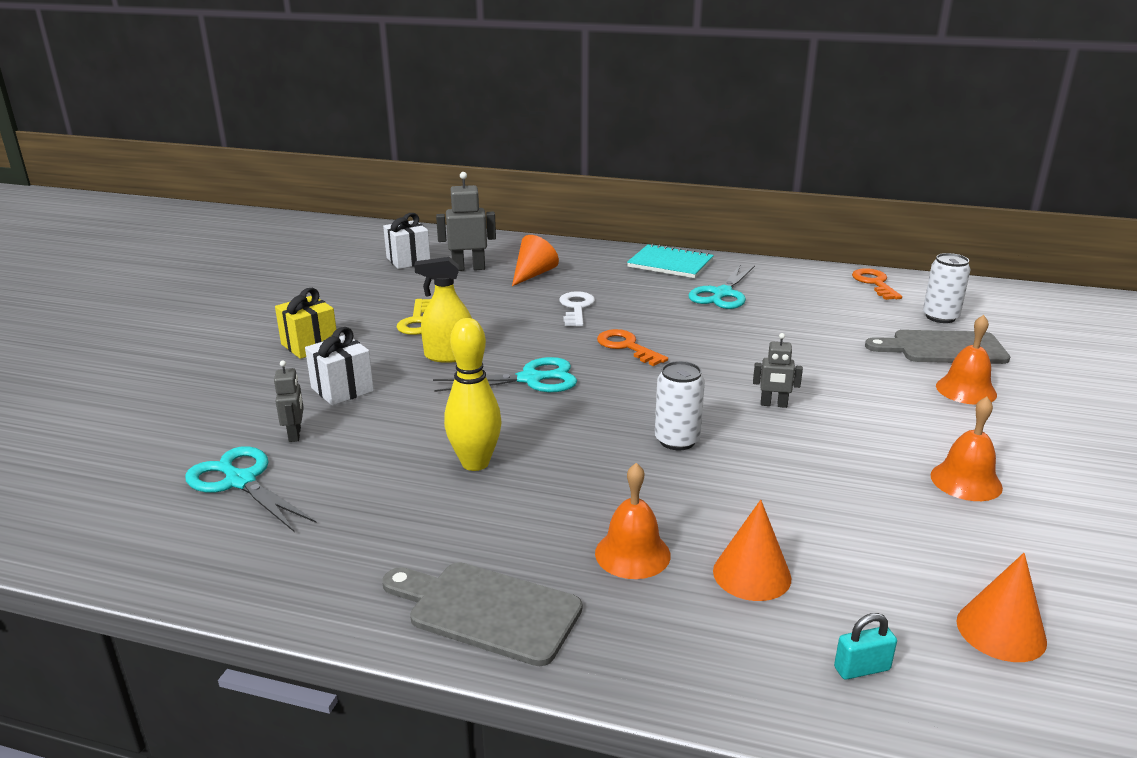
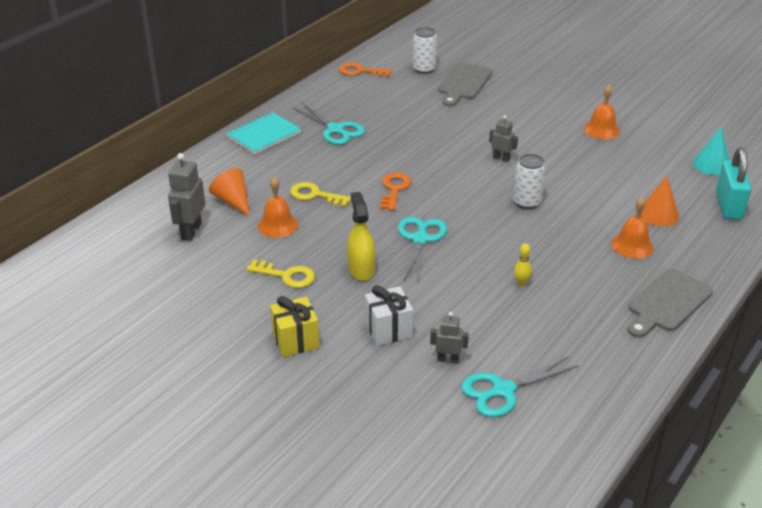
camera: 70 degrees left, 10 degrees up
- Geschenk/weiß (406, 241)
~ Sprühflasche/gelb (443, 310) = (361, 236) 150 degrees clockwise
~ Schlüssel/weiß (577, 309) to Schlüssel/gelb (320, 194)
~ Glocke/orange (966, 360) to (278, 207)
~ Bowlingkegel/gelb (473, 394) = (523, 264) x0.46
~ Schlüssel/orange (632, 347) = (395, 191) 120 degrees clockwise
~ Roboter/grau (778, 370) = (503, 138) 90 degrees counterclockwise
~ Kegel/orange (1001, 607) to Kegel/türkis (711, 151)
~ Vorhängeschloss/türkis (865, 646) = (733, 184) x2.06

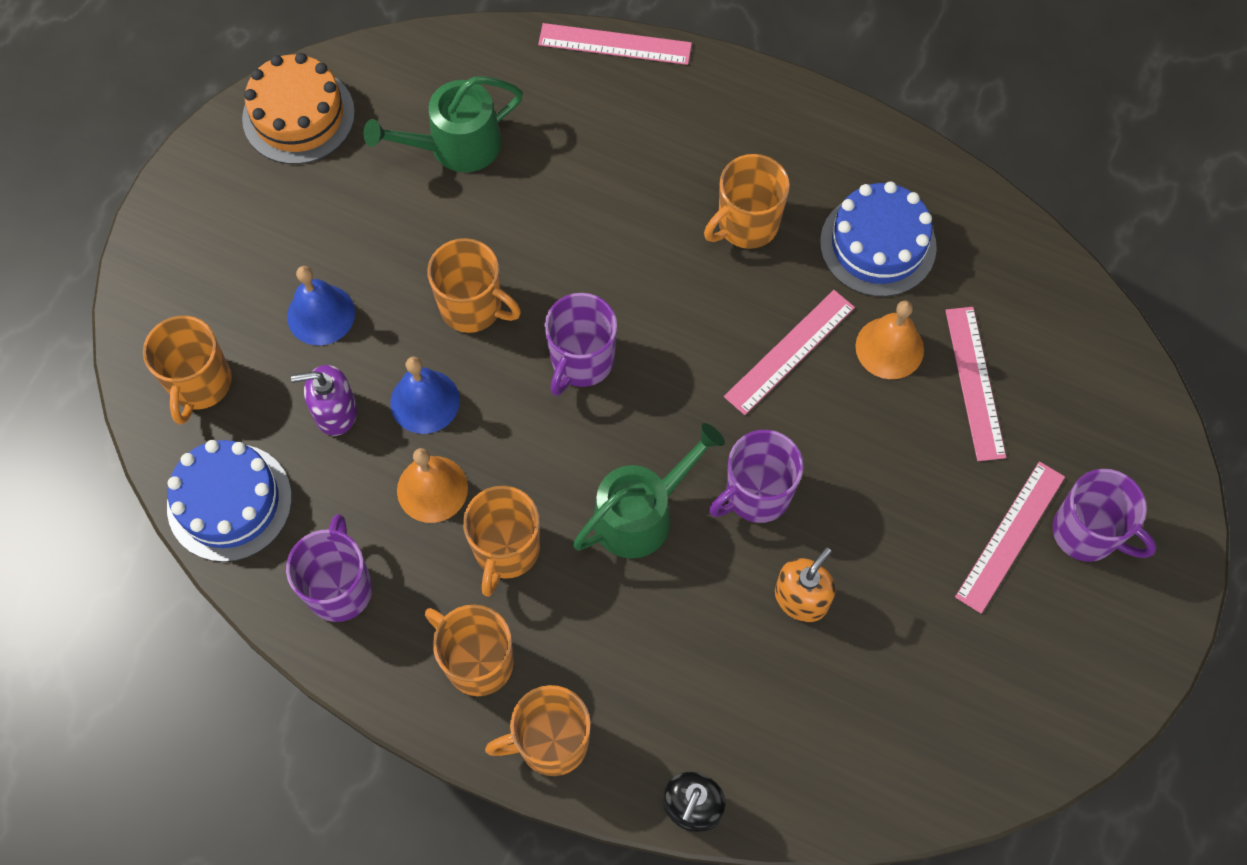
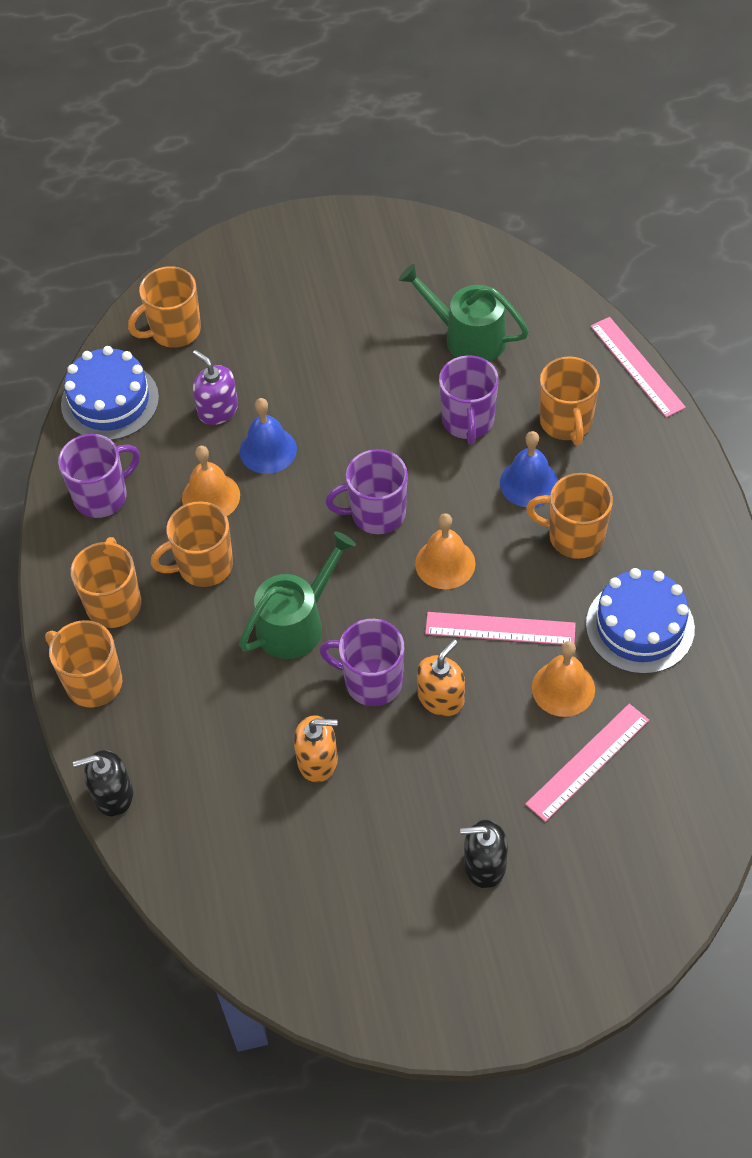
camera: 55 degrees right, 10 degrees down
- Kuchen/orange (298, 108)
~ Tasse/orange (474, 285) to (570, 400)
~ Glocke/blau (321, 305) to (529, 469)
~ Gießkanne/grün (649, 491) = (297, 595) 60 degrees counterclockwise
~ Lineal/rosa (1010, 537) to Seifenspender/schwarz (484, 854)
~ Tasse/lila (1105, 515) to (469, 400)
+ Glocke/orange (445, 551)
+ Seifenspender/orange (441, 677)

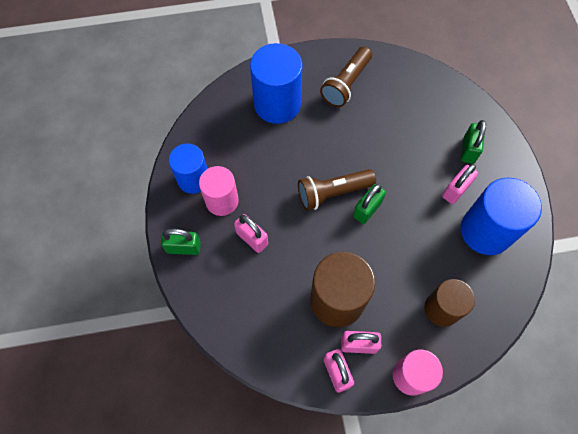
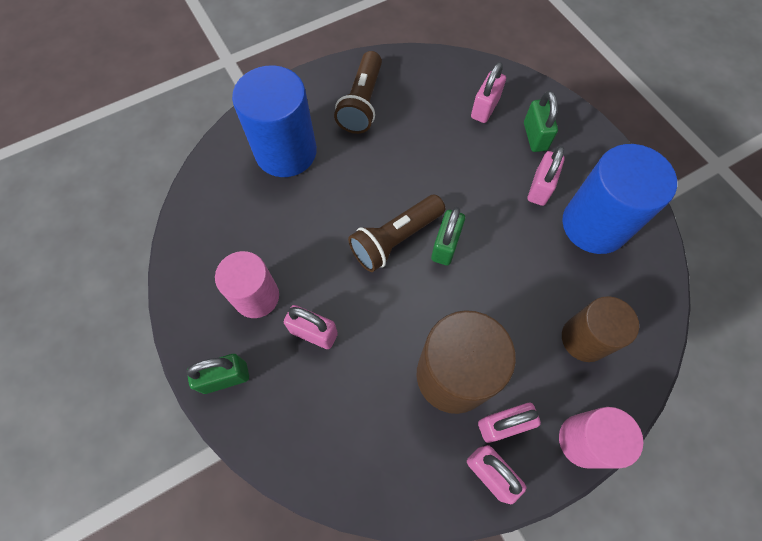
camera: 20 degrees left, 0 degrees up
- Vollzylinder/blau (188, 169)
+ Vorhängeschloss/rosa (488, 92)

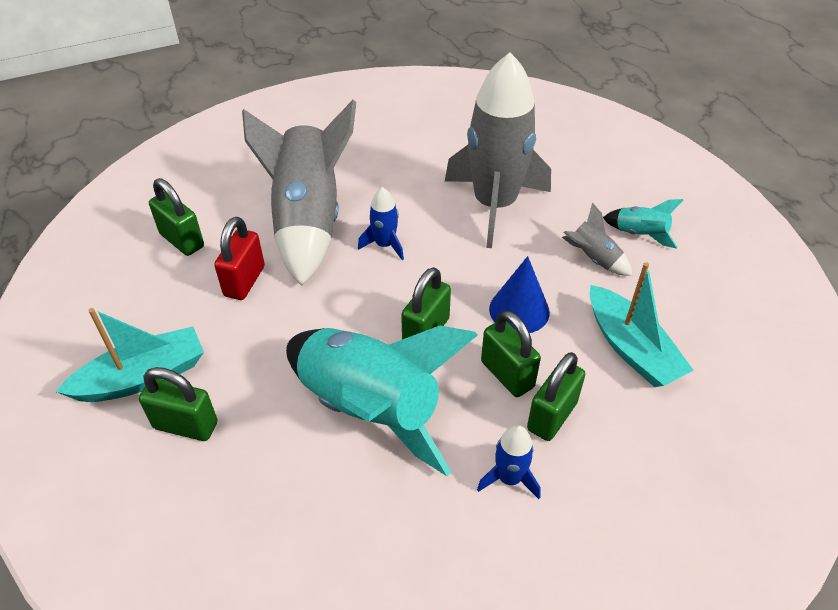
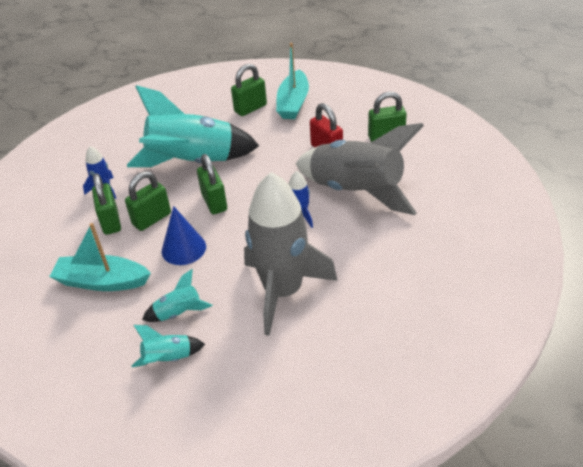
camera: 130 degrees right, 5 degrees down
~ Rakete/grau (597, 239) to Rakete/türkis (177, 295)
~ Vorhängeschloss/grün (511, 353) = (148, 201) 45 degrees counterclockwise

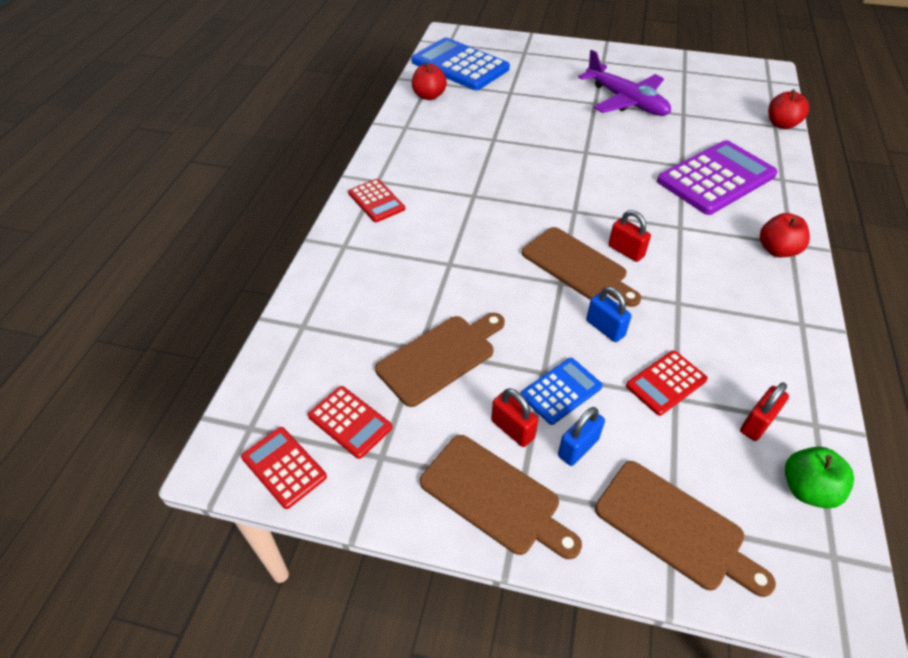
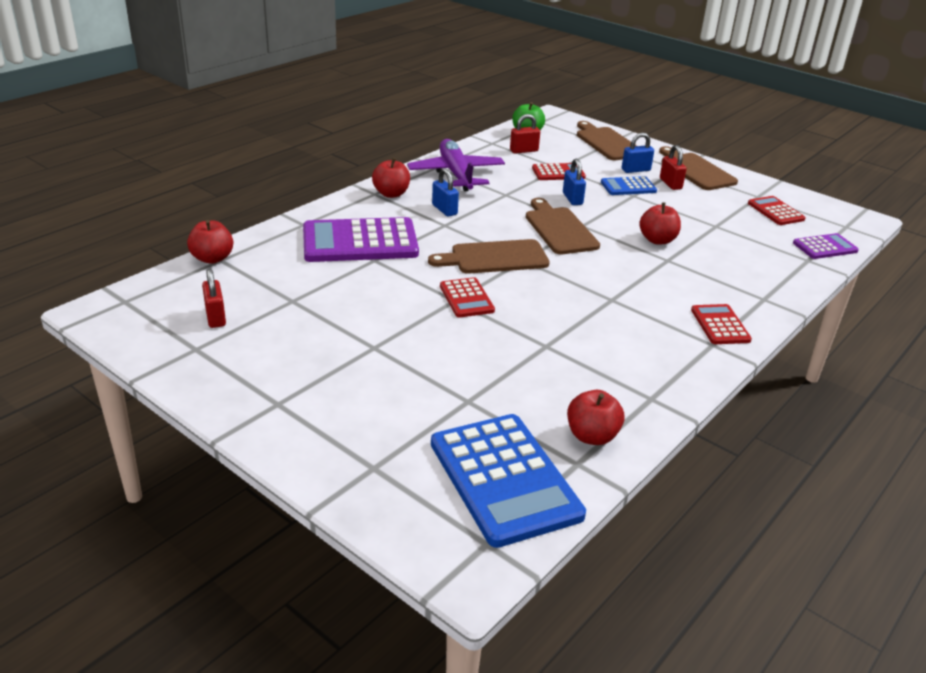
camera: 155 degrees left, 15 degrees down
~ Flugzeug/lila (624, 83) to (456, 165)
~ Vorhängeschloss/rot (629, 236) to (214, 298)
~ Schneidebrett/braun (440, 360) to (489, 256)
~ Taschenrechner/rot (284, 468) to (467, 297)
+ Vorhängeschloss/blau (445, 192)
+ Apfel/rot (660, 223)
+ Taschenrechner/lila (826, 246)

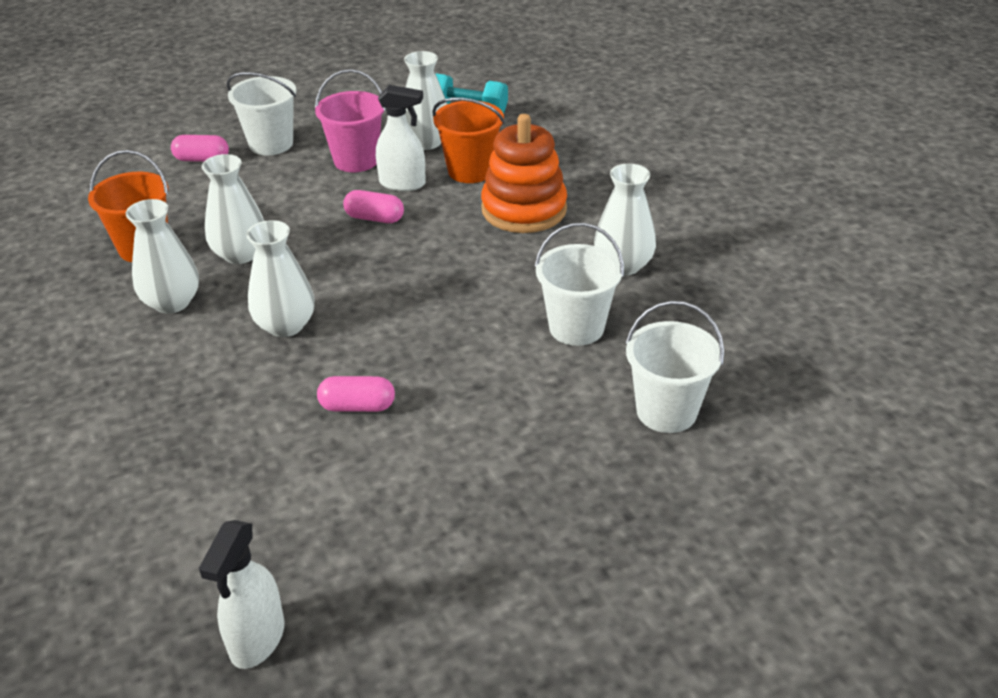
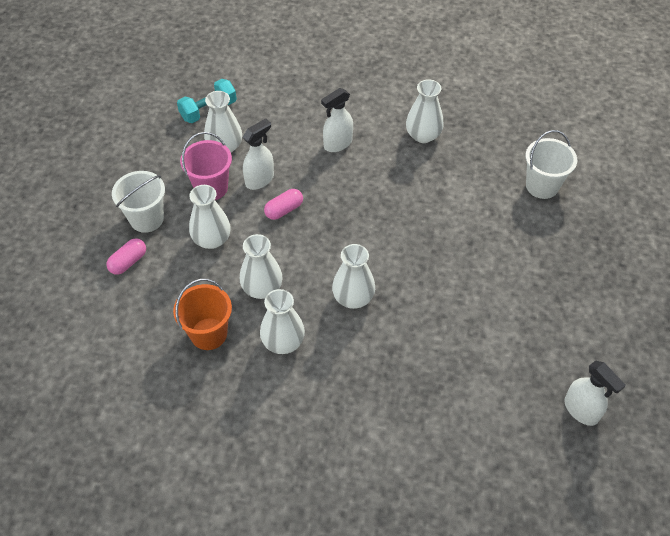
camera: 55 degrees left, 15 degrees up
- Eimer/orange (468, 140)
~ Stapelspielzeug/orange (524, 173) to Sprühflasche/weiß (337, 120)
- Eimer/weiß (579, 284)
- Kapsel/rosa (356, 394)
+ Vase/weiß (210, 217)

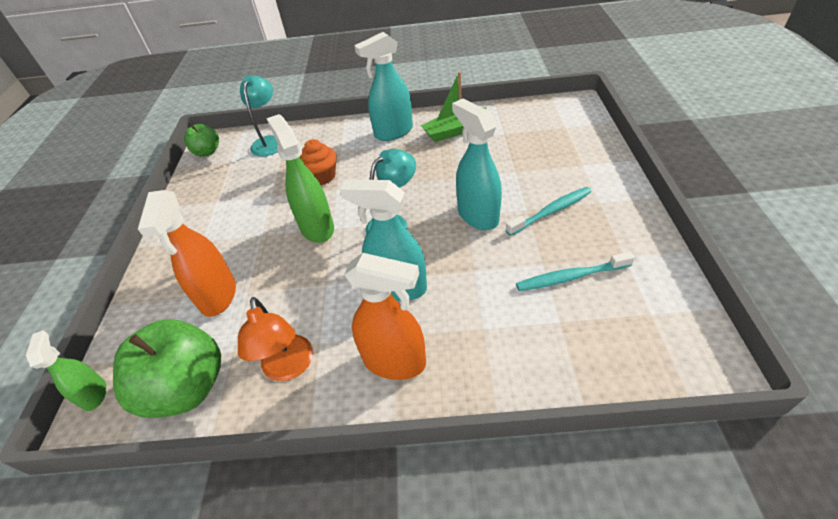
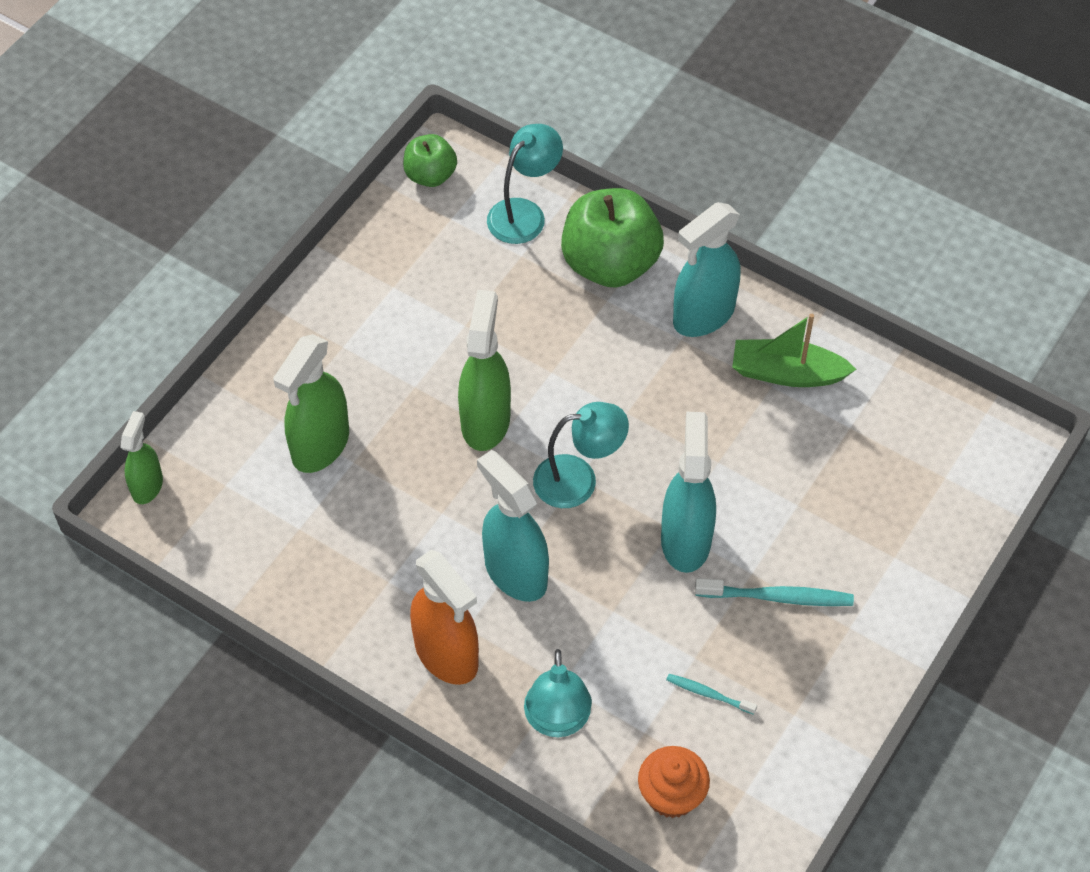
camera: 30 degrees right, 10 degrees up
~ Sprühflasche/türkis (383, 86) = (706, 269) 45 degrees counterclockwise
~ Muffin/orange (318, 162) to (674, 782)
~ Sprühflasche/orange (187, 253) to Sprühflasche/grün (311, 403)
~ Zahnbürste/türkis (575, 271) = (711, 694) x0.58
- Lampe/orange (275, 339)
~ Apfel/grün (167, 369) to (612, 238)
+ Lampe/türkis (558, 693)

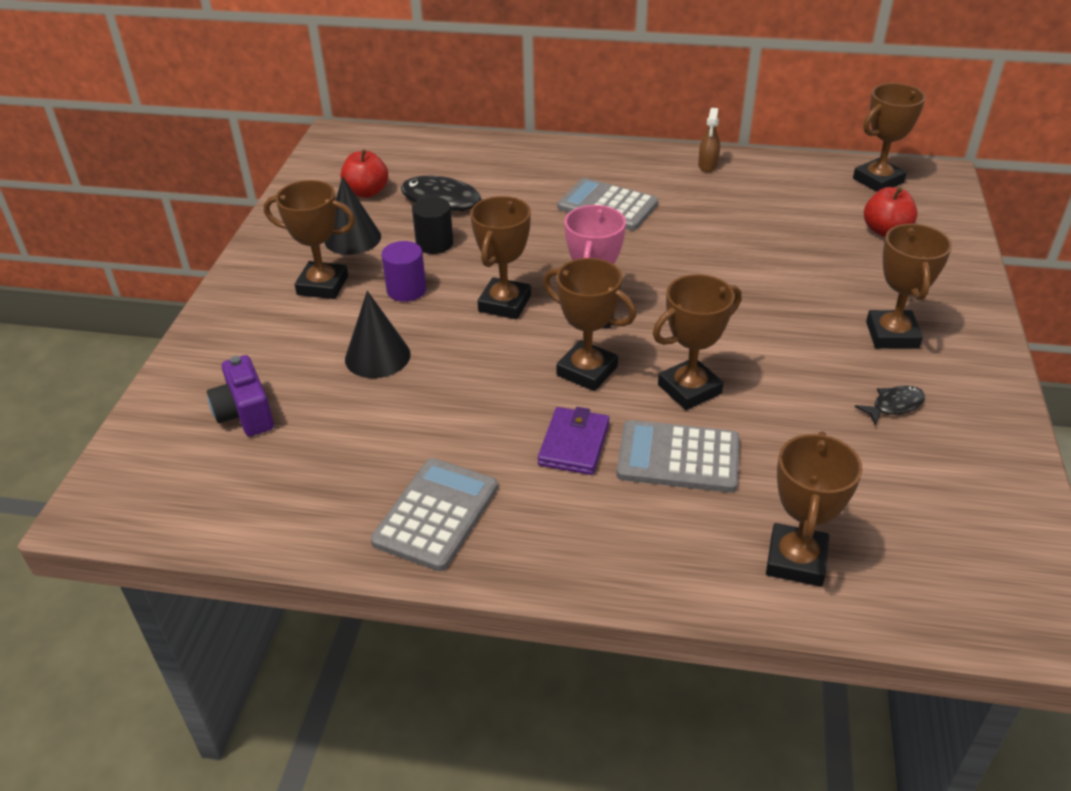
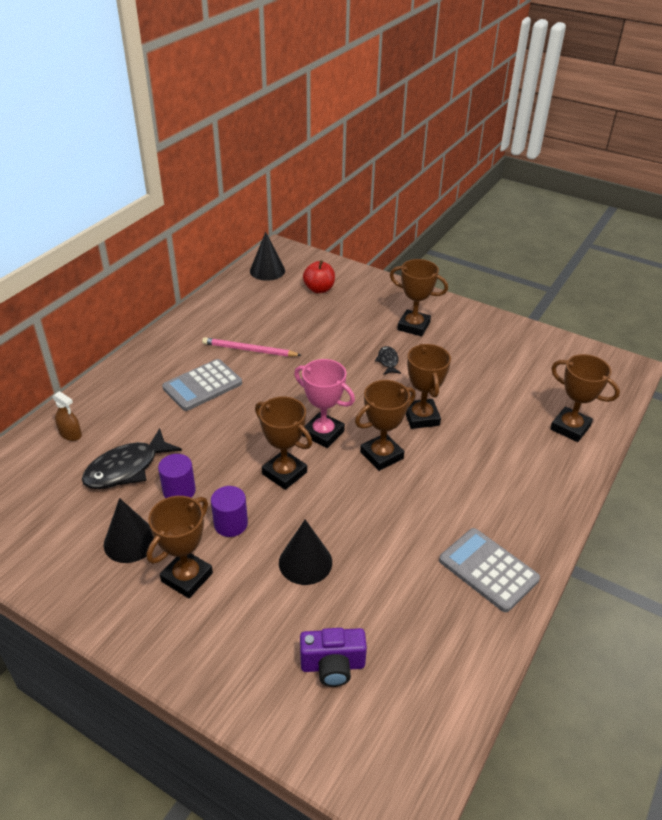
camera: 70 degrees left, 0 degrees up
~ Pokal/braun (889, 137) to Kegel/schwarz (267, 256)
~ Sprühflasche/braun (709, 140) to (67, 416)
- Apfel/rot (364, 173)
~ Vollzylinder/schwarz (432, 225) to Vollzylinder/lila (177, 476)
~ Fisch/schwarz (890, 405) to (388, 360)
- Geldbörse/lila (574, 441)
- Taschenrechner/grau (678, 456)
+ Bleistift/rosa (252, 347)

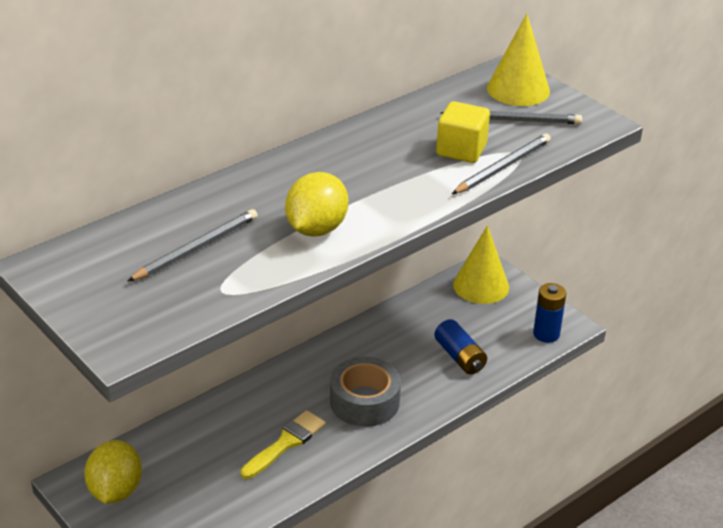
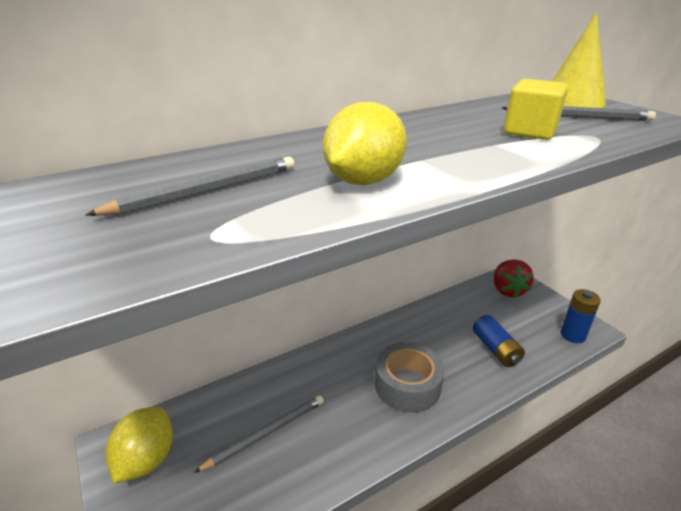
camera: 10 degrees right, 5 degrees down
~ Bleistift/grau (501, 164) to (259, 434)
~ Kegel/gelb (481, 264) to Erdbeere/rot (513, 278)
- Pinsel/gelb (283, 444)

